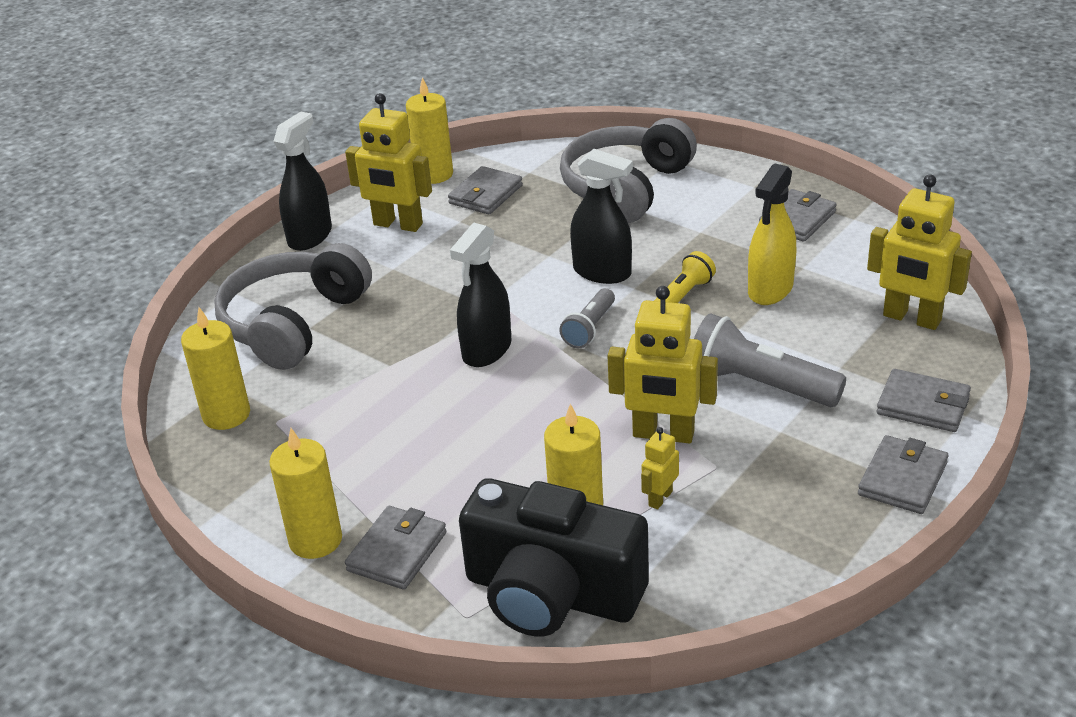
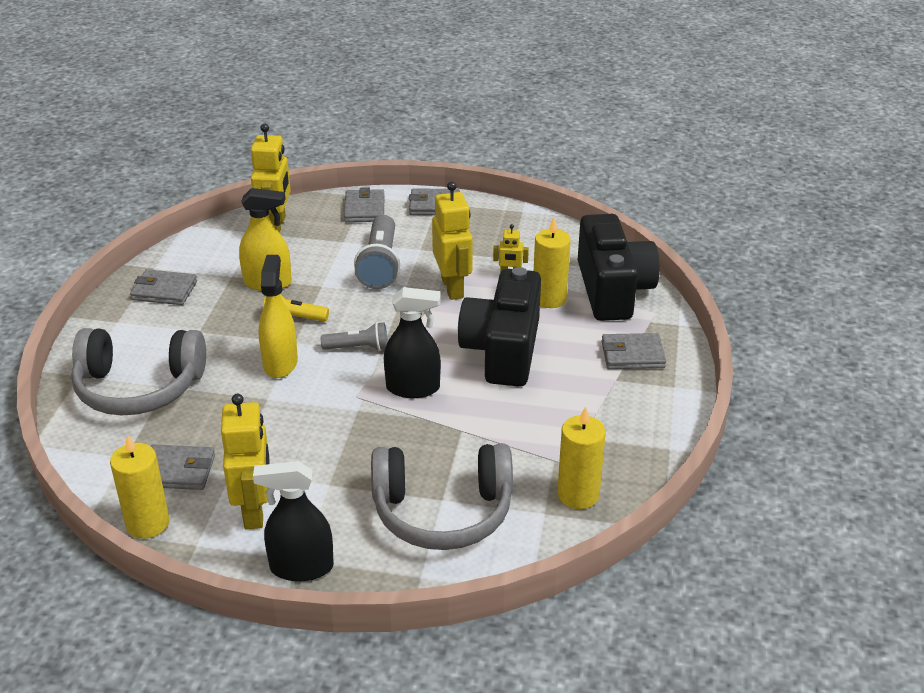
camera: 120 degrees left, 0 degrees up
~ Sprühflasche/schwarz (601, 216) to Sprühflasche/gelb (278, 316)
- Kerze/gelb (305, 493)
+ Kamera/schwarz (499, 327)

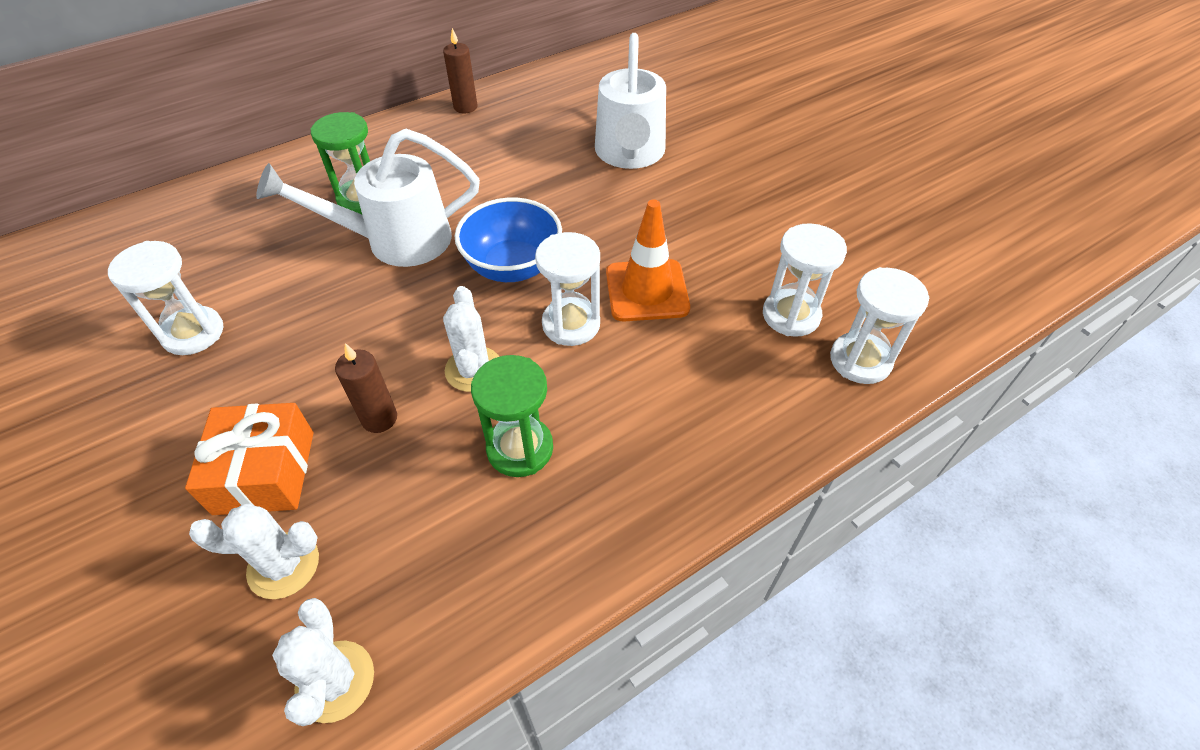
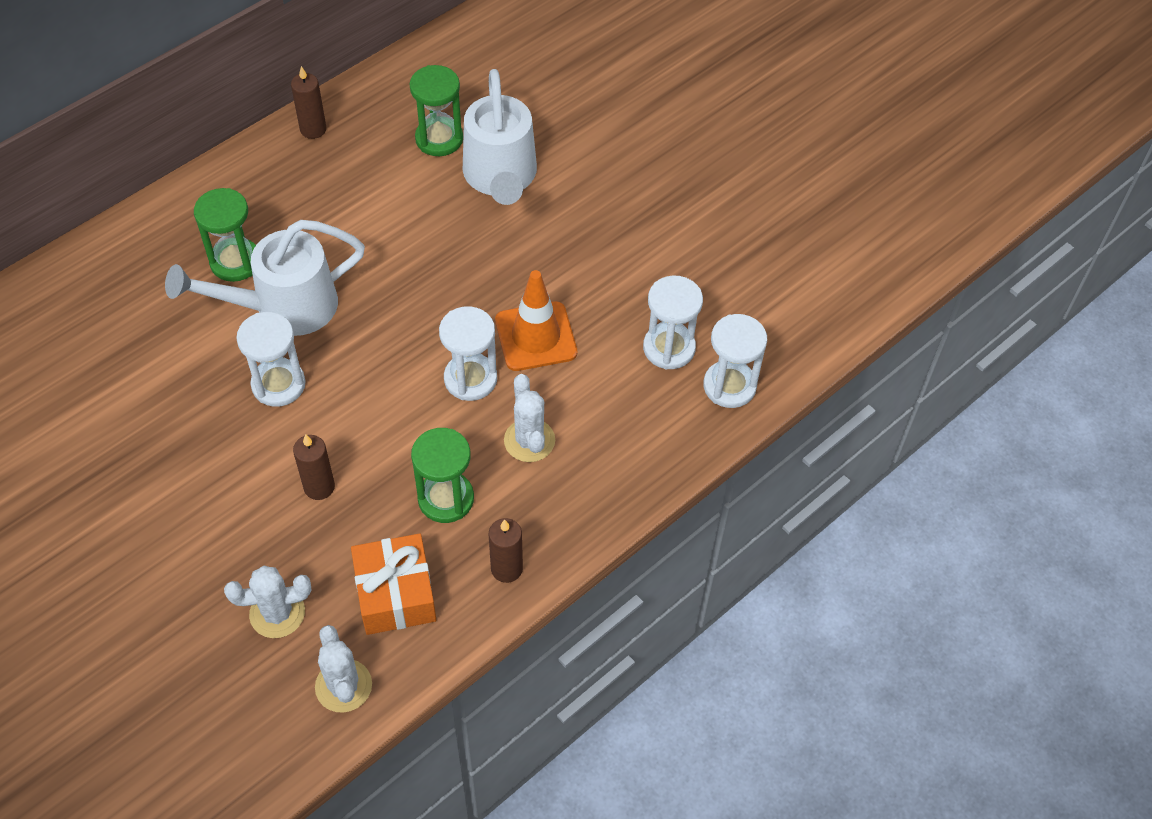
camera: 10 degrees left, 5 degrees up
- Schüssel/blau (508, 240)
~ Sanduhr/weiß (165, 298) to (270, 359)
~ Kaktus/weiß (471, 339) to (529, 418)
~ Geschenk/orange (249, 459) to (393, 584)
+ Sanduhr/grün (436, 110)
+ Kerze/braun (506, 550)

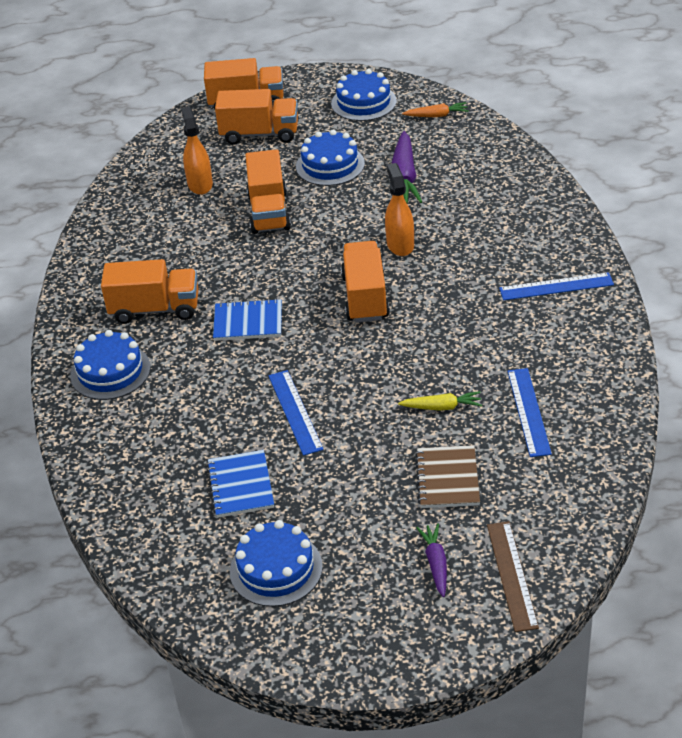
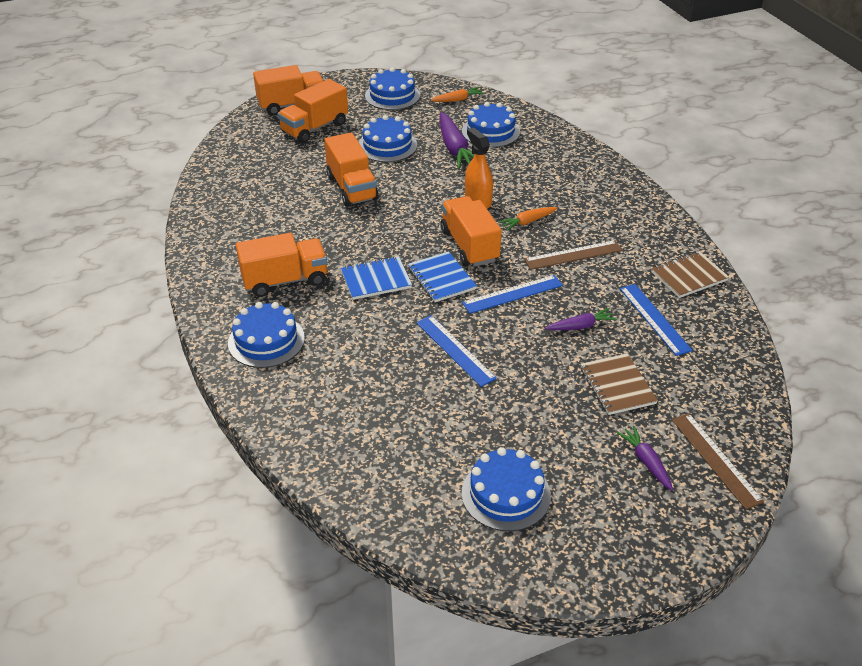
camera: 20 degrees left, 0 degrees up
~ Lastwagen/orange (256, 117) = (313, 111) 150 degrees clockwise
- Sprühflasche/orange (197, 150)
~ Lineal/blau (556, 286) to (512, 294)
~ Karotte/gelb (440, 401) to Karotte/lila (581, 319)
~ Notizbuch/blau (240, 484) to (442, 276)
+ Kuchen/blau (491, 125)
+ Karotte/orange (527, 219)
+ Lineal/braun (573, 255)
+ Notizbuch/braun (690, 274)

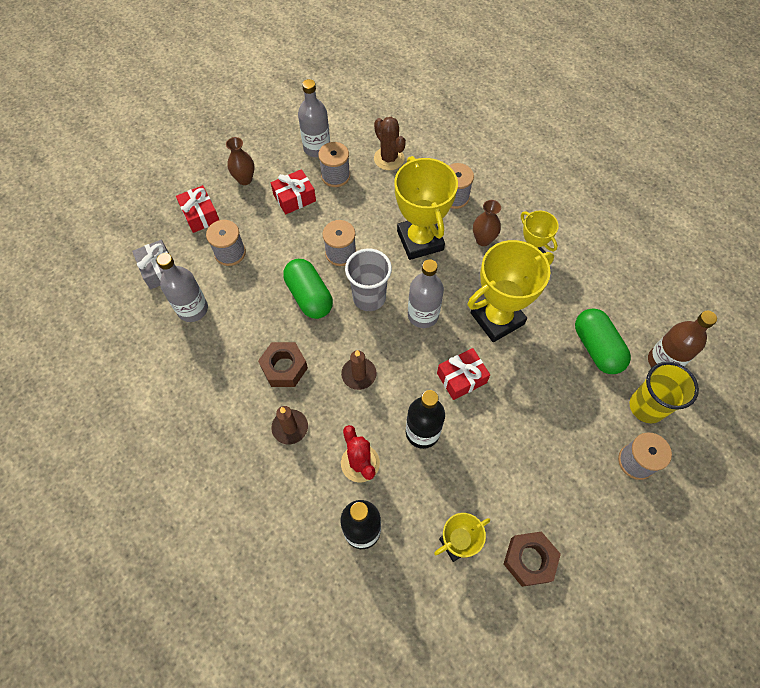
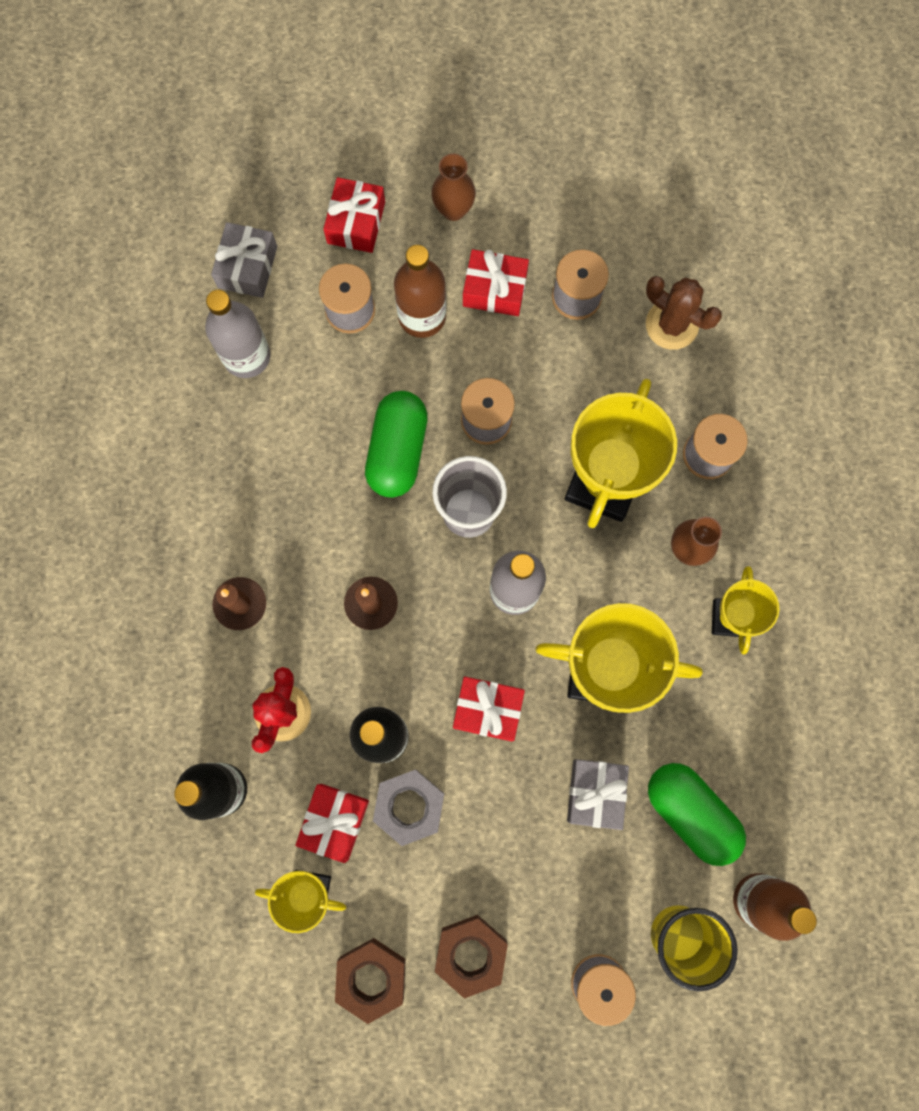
camera: 40 degrees right, 15 degrees up
- Flasche/grau (314, 118)
~ Kaktus/braun (390, 143) = (684, 313) 60 degrees counterclockwise
~ Kapsel/grün (603, 341) = (697, 814) 60 degrees counterclockwise
~ Sechskantmutter/braun (283, 364) to (471, 957)
+ Flasche/braun (420, 291)
+ Geschenk/grau (598, 794)
+ Sechskantmutter/grau (408, 808)
+ Geschenk/rot (332, 823)

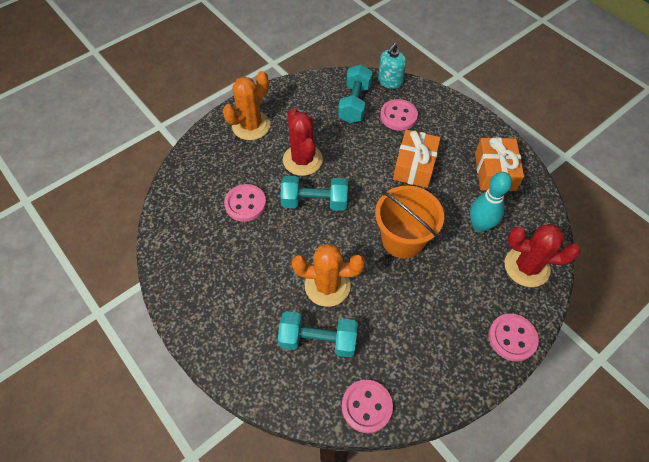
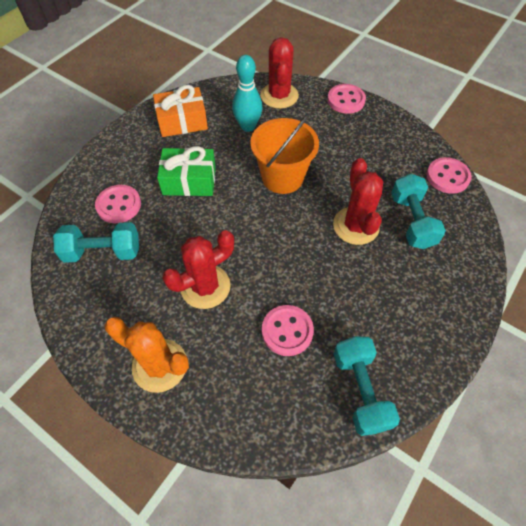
camera: 105 degrees left, 0 degrees up
- Seifenspender/türkis (392, 66)
~ Geschenk/orange (416, 159) to Geschenk/grün (186, 171)
~ Hantel/türkis (314, 193) to (367, 386)
~ Kaktus/orange (328, 275) to Kaktus/rot (358, 201)

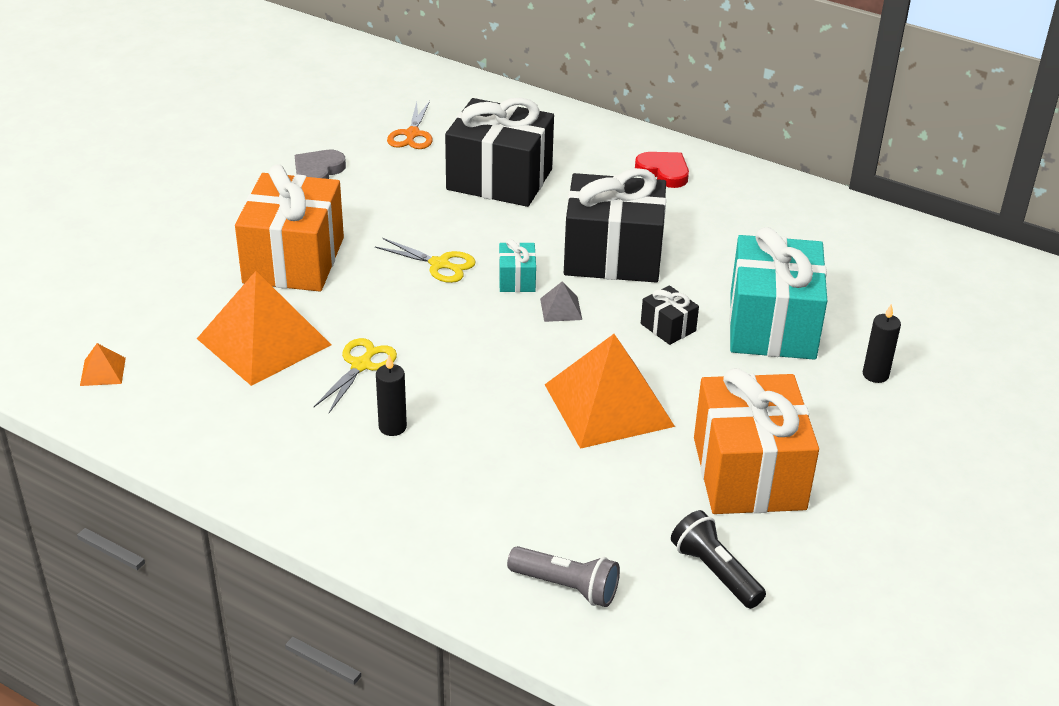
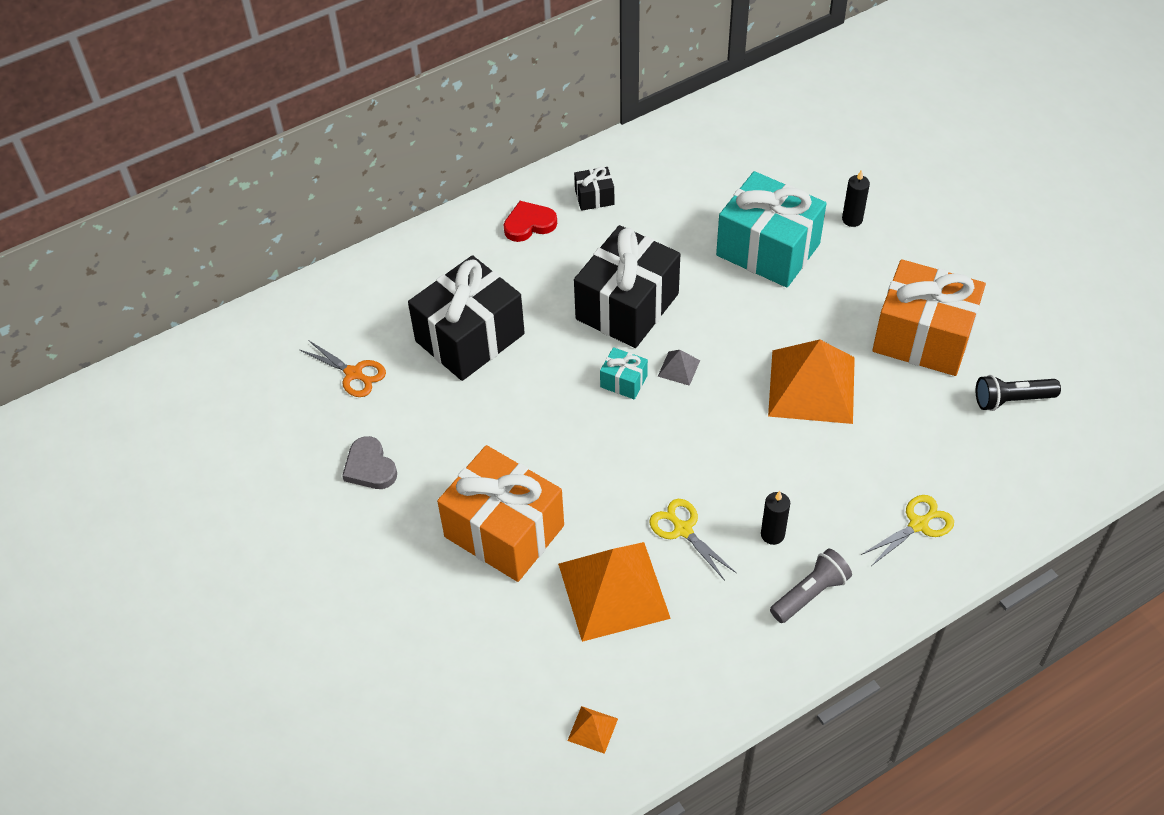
camera: 60 degrees left, 15 degrees up
~ Schere/gelb (425, 260) to (907, 530)
~ Geschenk/schwarz (670, 315) to (594, 189)
~ Taschenlampe/grau (563, 576) to (811, 586)

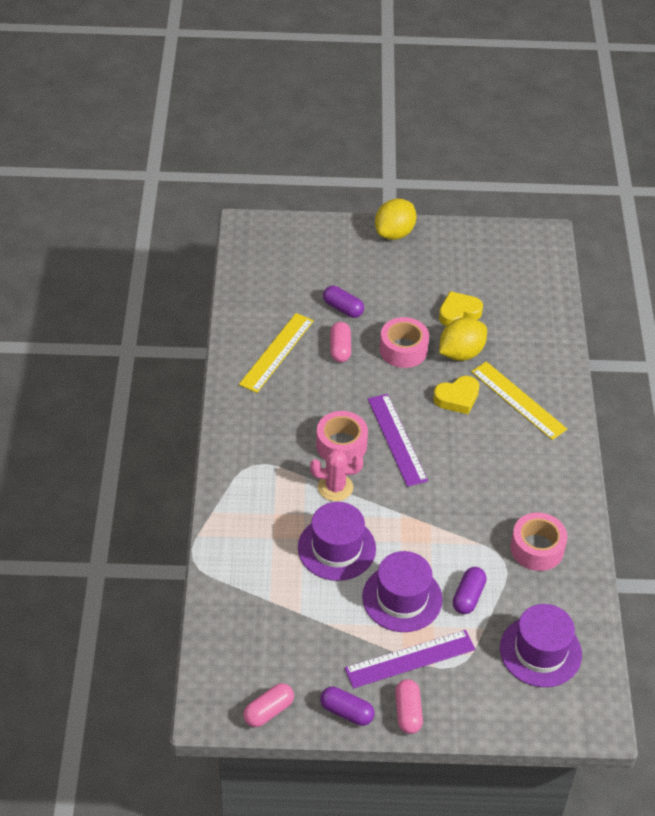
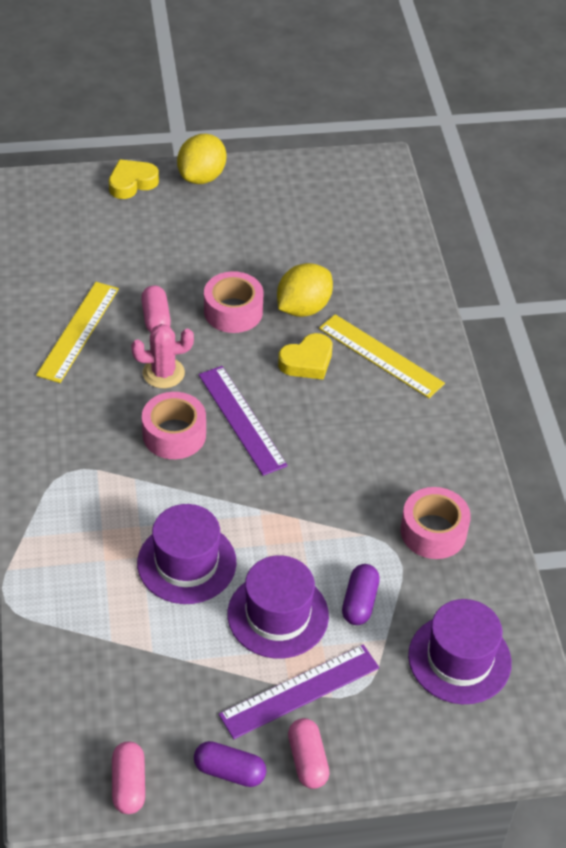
camera: 10 degrees left, 0 degrees up
- Kapsel/lila (343, 302)
~ Herz/gelb (461, 308) to (134, 179)
~ Kaktus/rosa (336, 475) to (162, 356)
~ Kapsel/rosa (268, 705) = (128, 777) 45 degrees counterclockwise

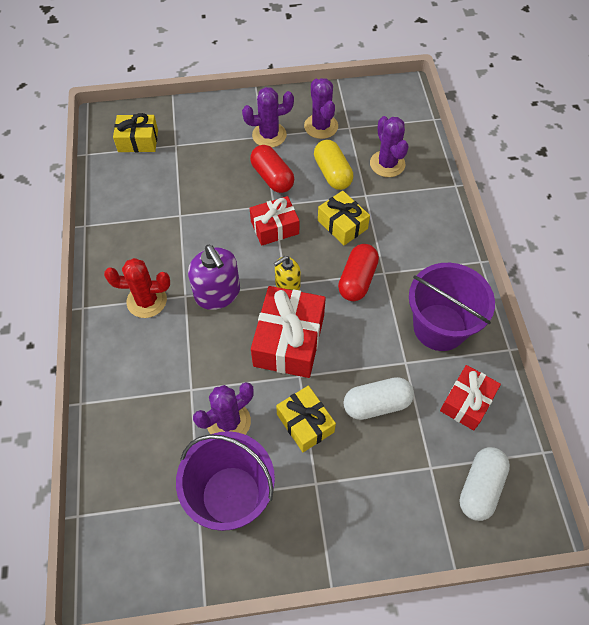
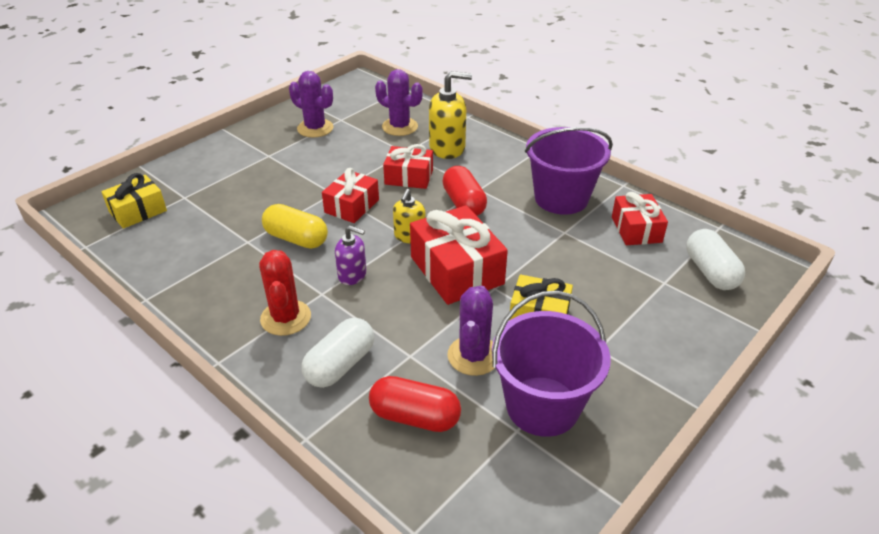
camera: 40 degrees left, 20 degrees down
- Kaktus/lila (268, 117)
~ Kapsel/gelb (333, 165) to (295, 226)
~ Kapsel/rot (272, 169) to (415, 404)
~ Geschenk/gelb (344, 218) to Geschenk/rot (408, 166)
~ Seifenspender/lila (214, 277) = (351, 255) x0.61
~ Kaktus/rot (137, 288) = (285, 293) 60 degrees counterclockwise
~ Kapsel/weiß (379, 398) to (338, 353)
+ Seifenspender/gelb (450, 115)

